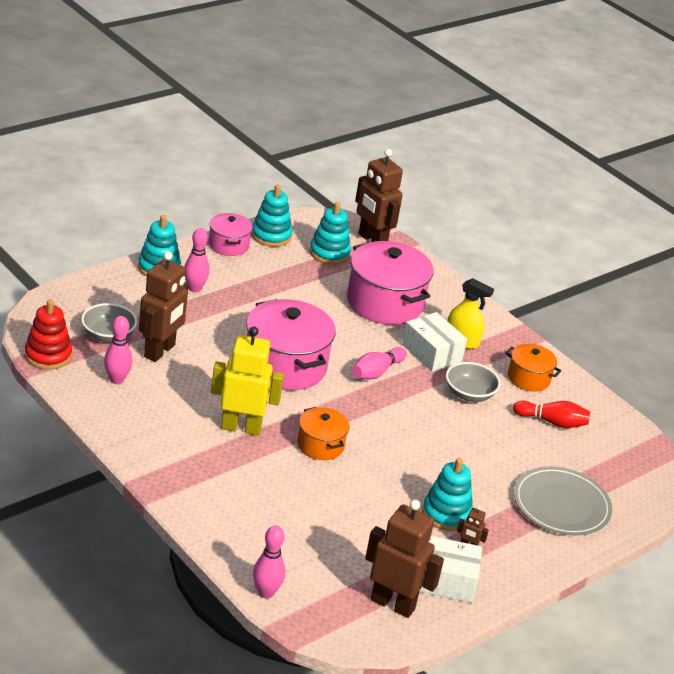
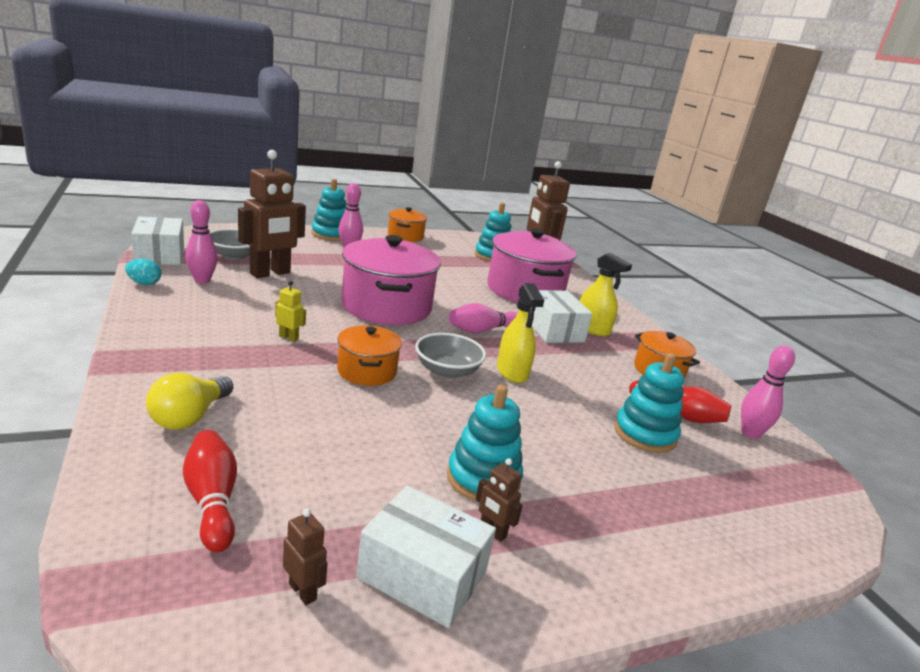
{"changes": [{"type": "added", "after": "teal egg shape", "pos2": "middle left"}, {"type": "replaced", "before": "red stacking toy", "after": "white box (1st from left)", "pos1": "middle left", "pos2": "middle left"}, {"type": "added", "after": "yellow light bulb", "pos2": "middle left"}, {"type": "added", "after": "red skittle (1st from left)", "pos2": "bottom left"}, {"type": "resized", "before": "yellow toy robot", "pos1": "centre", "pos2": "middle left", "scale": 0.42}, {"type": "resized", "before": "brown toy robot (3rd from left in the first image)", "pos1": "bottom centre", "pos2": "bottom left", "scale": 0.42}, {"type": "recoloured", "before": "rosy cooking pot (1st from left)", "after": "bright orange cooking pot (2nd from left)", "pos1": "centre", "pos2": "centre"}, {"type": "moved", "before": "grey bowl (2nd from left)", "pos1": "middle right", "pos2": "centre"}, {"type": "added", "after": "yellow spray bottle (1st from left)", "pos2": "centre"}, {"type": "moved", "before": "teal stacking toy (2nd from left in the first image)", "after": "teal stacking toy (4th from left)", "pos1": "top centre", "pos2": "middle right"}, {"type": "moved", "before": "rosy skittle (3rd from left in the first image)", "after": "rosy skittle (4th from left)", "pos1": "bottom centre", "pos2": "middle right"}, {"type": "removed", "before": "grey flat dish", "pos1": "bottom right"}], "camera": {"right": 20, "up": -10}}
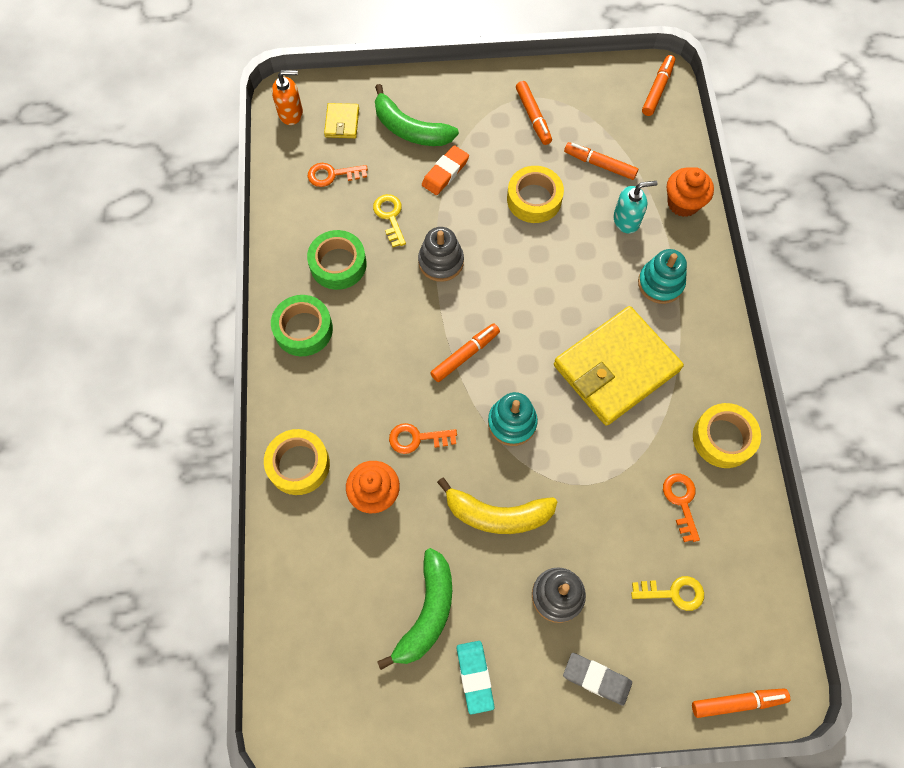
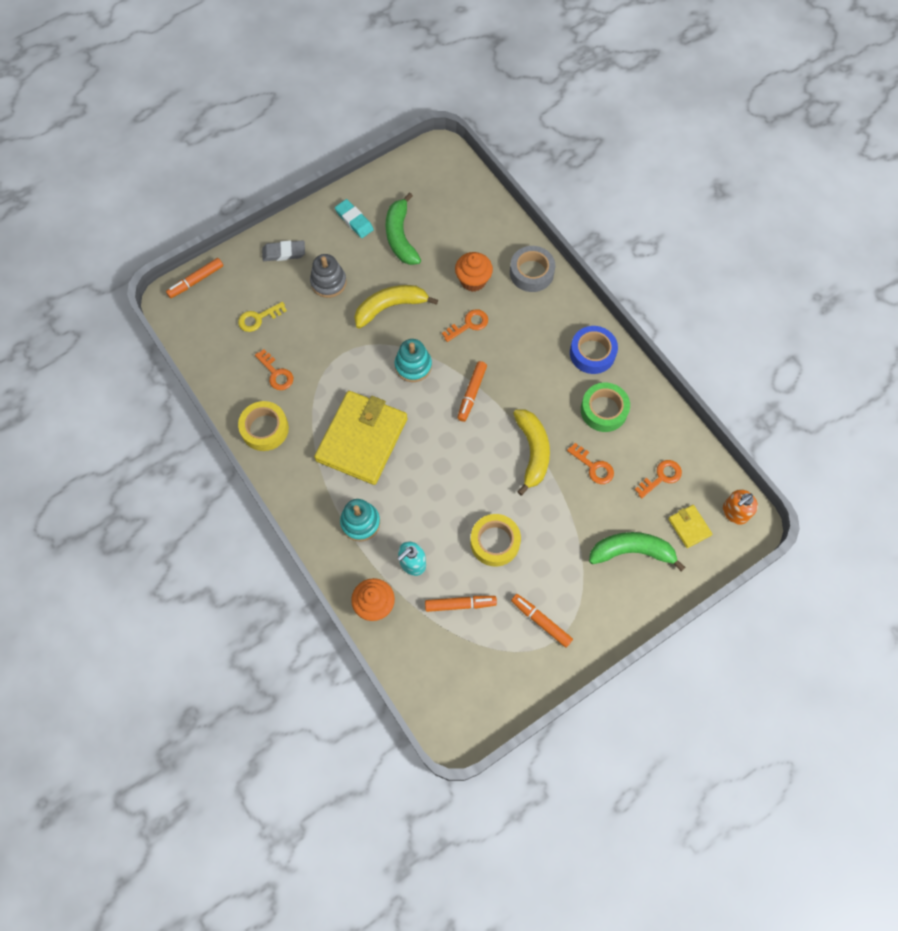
{"changes": [{"type": "recoloured", "before": "yellow sticky tape (1st from left)", "after": "grey sticky tape", "pos1": "middle left", "pos2": "top centre"}, {"type": "replaced", "before": "grey stacking toy (1st from left)", "after": "yellow toy banana (2nd from left)", "pos1": "top centre", "pos2": "centre"}, {"type": "recoloured", "before": "yellow latchkey (1st from left)", "after": "bright orange latchkey (3rd from left)", "pos1": "top centre", "pos2": "centre"}, {"type": "recoloured", "before": "green sticky tape (1st from left)", "after": "royal blue sticky tape", "pos1": "centre", "pos2": "centre"}, {"type": "removed", "before": "bright orange pencil eraser", "pos1": "top centre"}, {"type": "removed", "before": "bright orange marker (4th from left)", "pos1": "top right"}], "camera": {"right": 150, "up": 0}}
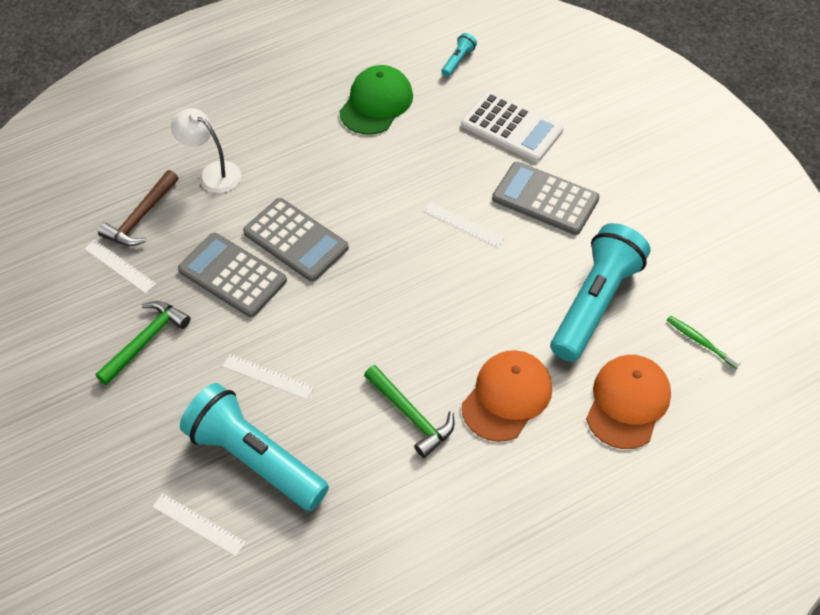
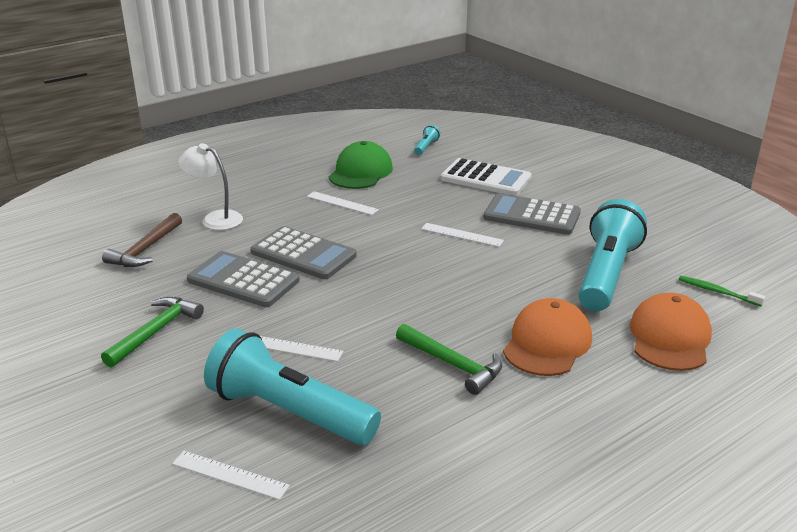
{"changes": [{"type": "moved", "before": "white ruler (1st from left in the first image)", "after": "white ruler (3rd from left)", "pos1": "middle left", "pos2": "centre"}], "camera": {"right": -10, "up": -25}}
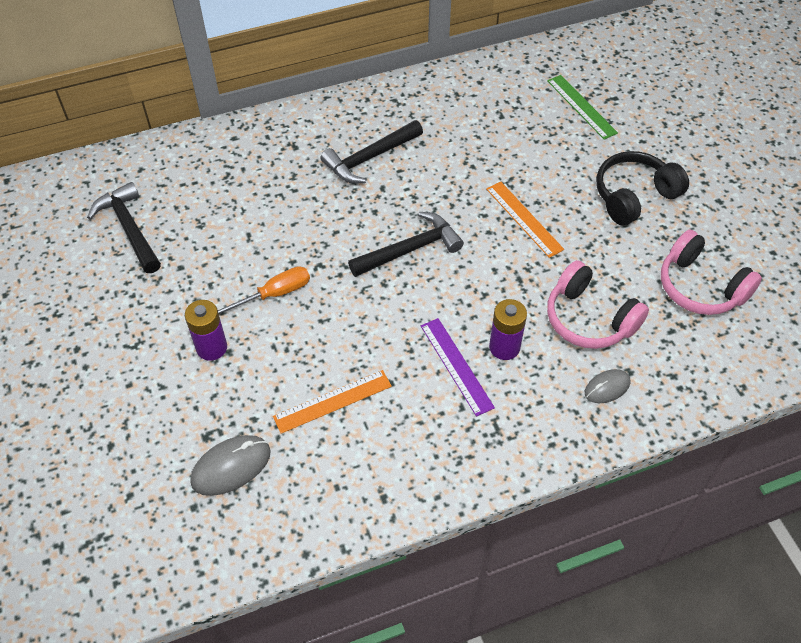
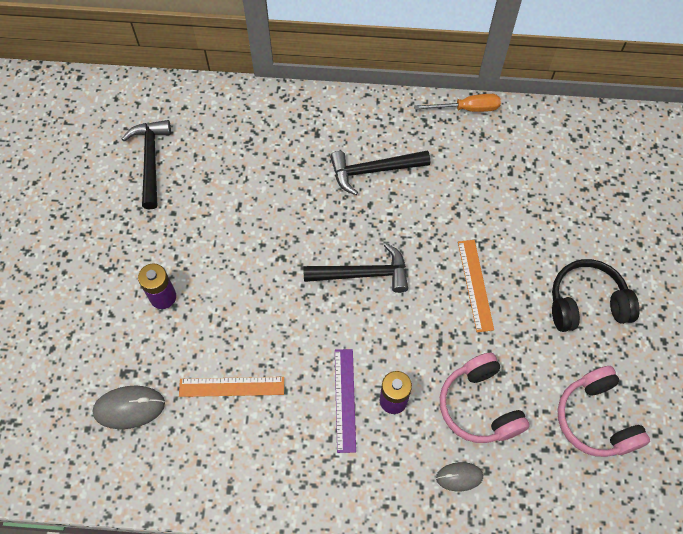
{"changes": [{"type": "moved", "before": "bright orange flat screwdriver", "pos1": "middle left", "pos2": "top right"}, {"type": "removed", "before": "green ruler", "pos1": "top right"}], "camera": {"right": 25, "up": 10}}
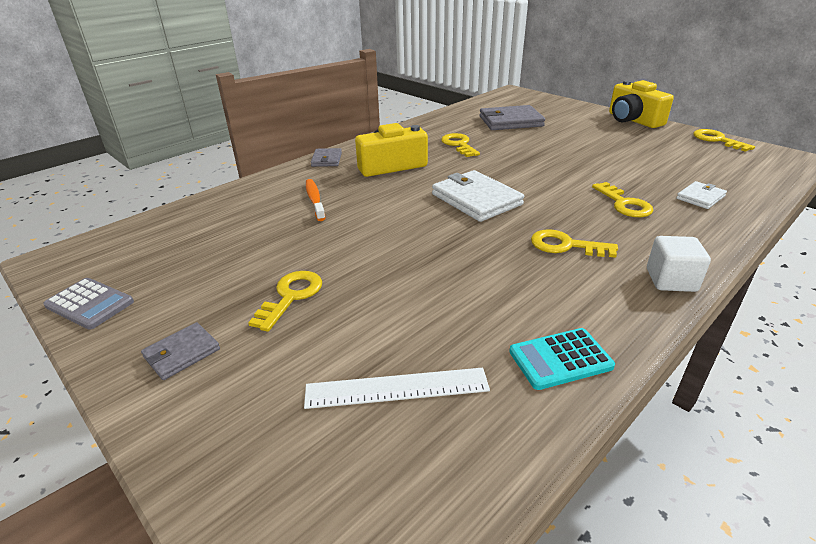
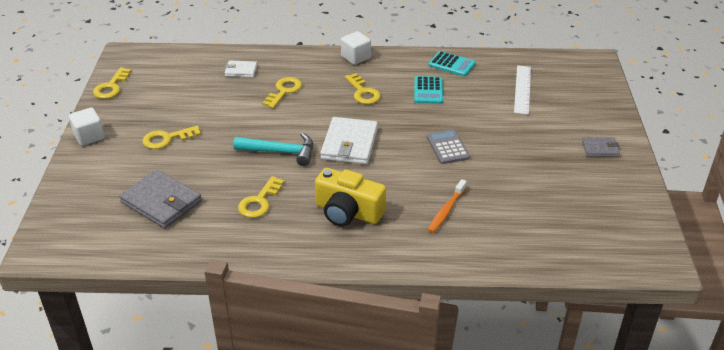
{"changes": [{"type": "replaced", "before": "yellow compact camera (2nd from left)", "after": "white solid cube (1st from left)", "pos1": "top right", "pos2": "middle left"}, {"type": "moved", "before": "yellow latchkey (1st from left in the first image)", "after": "yellow latchkey (2nd from left)", "pos1": "centre", "pos2": "middle left"}, {"type": "added", "after": "teal carpenter's hammer", "pos2": "centre"}, {"type": "added", "after": "teal pocket calculator (1st from left)", "pos2": "top centre"}, {"type": "moved", "before": "grey pocket calculator", "pos1": "middle left", "pos2": "centre"}, {"type": "turned", "before": "white ruler", "pos1": "bottom centre", "pos2": "top right", "turn": 60}, {"type": "removed", "before": "grey card wallet (2nd from left)", "pos1": "top centre"}], "camera": {"right": -135, "up": 5}}
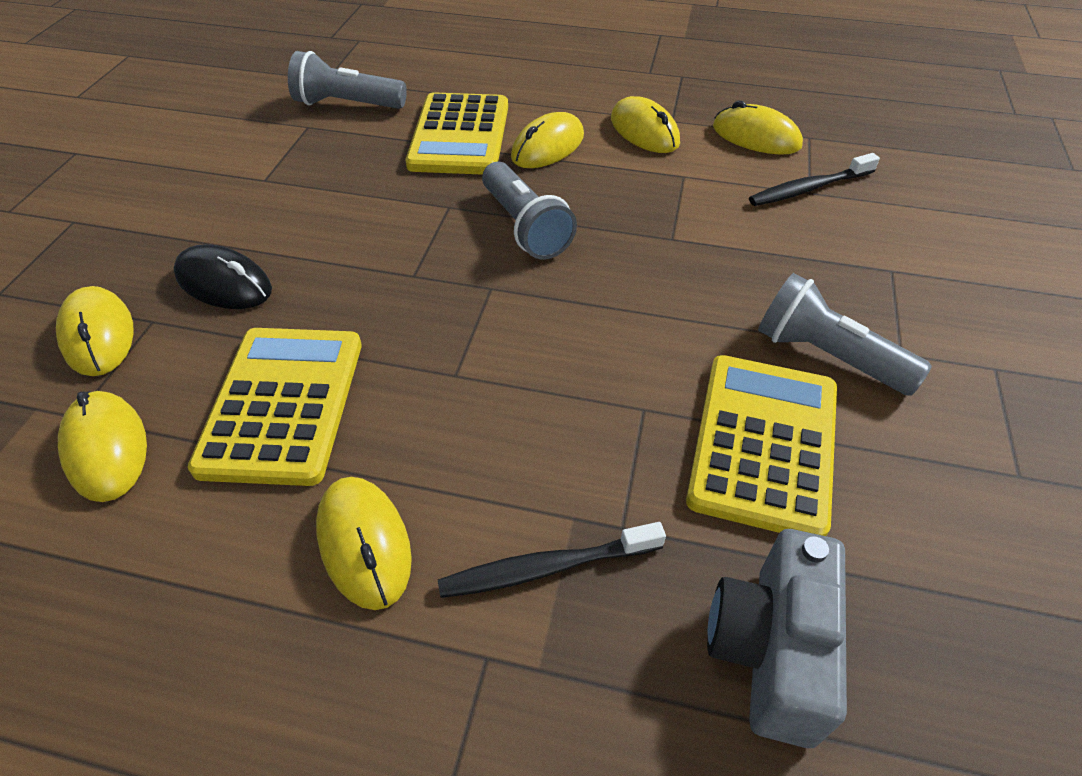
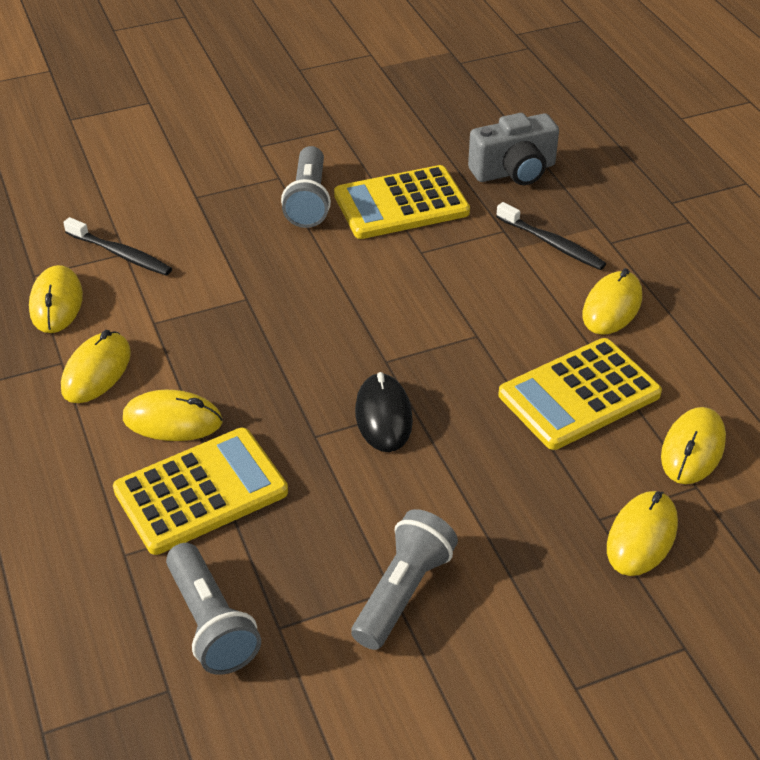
{"changes": [{"type": "moved", "before": "grey flashlight (2nd from left in the first image)", "after": "grey flashlight (3rd from left)", "pos1": "top centre", "pos2": "bottom centre"}, {"type": "moved", "before": "black mouse", "pos1": "middle left", "pos2": "centre"}], "camera": {"right": -125, "up": -5}}
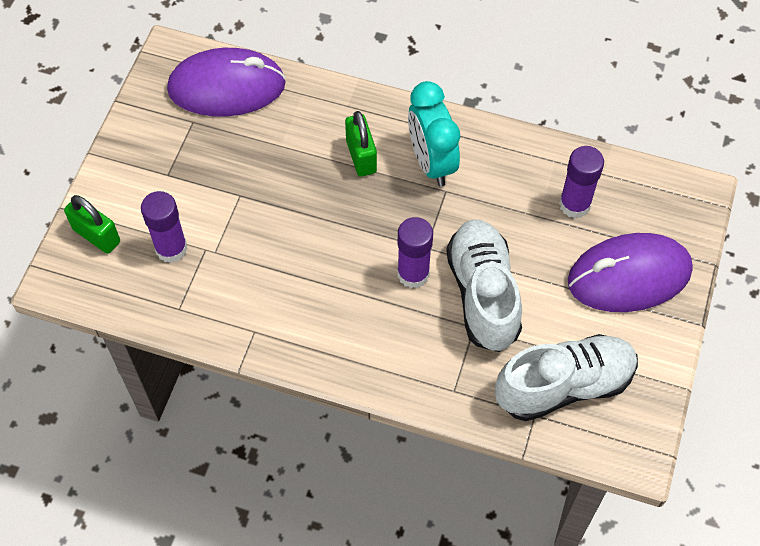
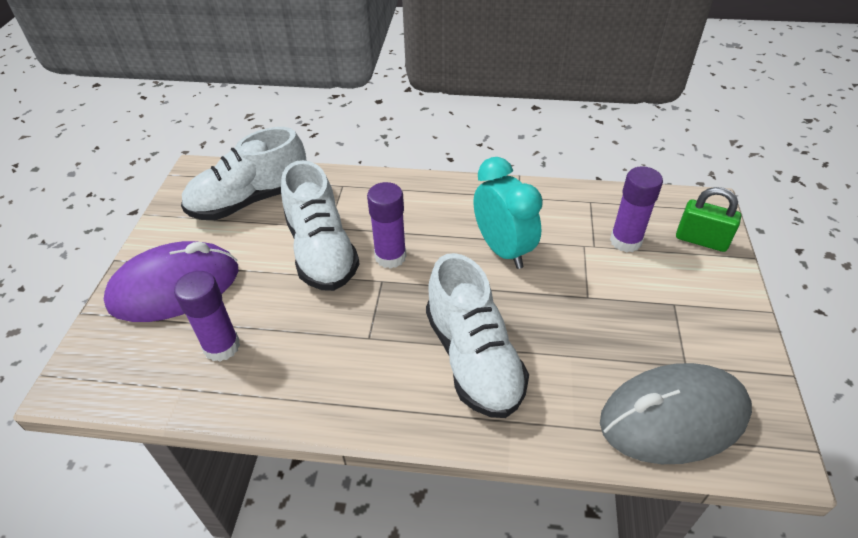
{"changes": [{"type": "replaced", "before": "green lock (2nd from left)", "after": "white shoe (3rd from left)", "pos1": "top centre", "pos2": "centre"}, {"type": "moved", "before": "teal clock", "pos1": "top centre", "pos2": "centre"}, {"type": "recoloured", "before": "violet mouse (1st from left)", "after": "grey mouse", "pos1": "top left", "pos2": "bottom right"}], "camera": {"right": 170, "up": -15}}
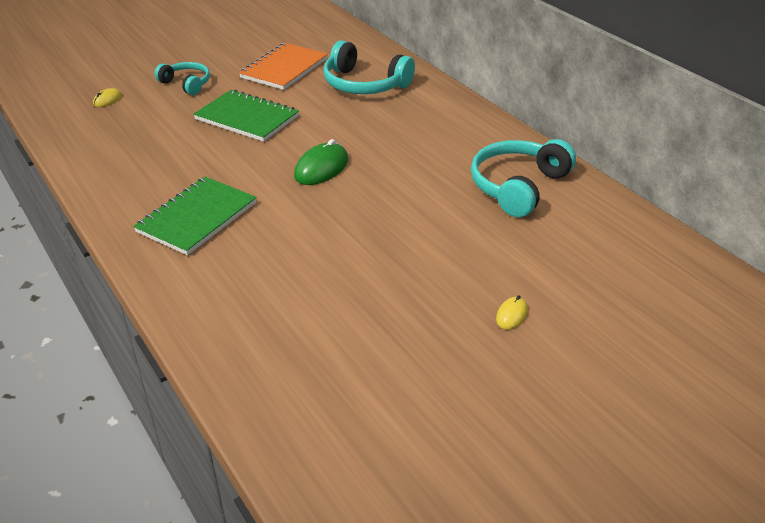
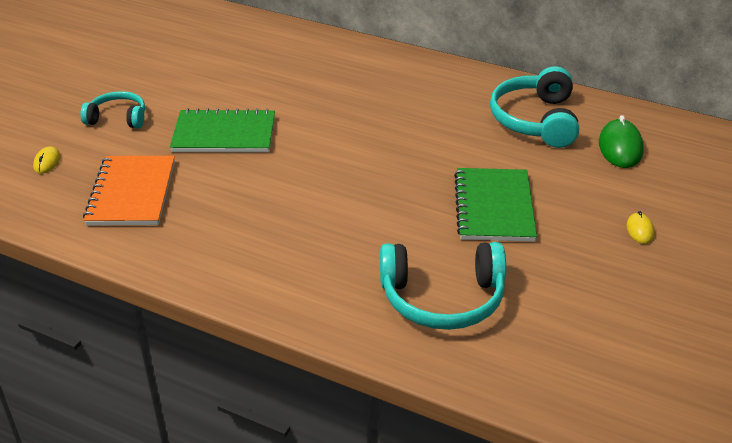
{"changes": [{"type": "moved", "before": "bright orange notepad", "pos1": "top centre", "pos2": "middle left"}, {"type": "moved", "before": "teal headset (2nd from left)", "pos1": "top centre", "pos2": "centre"}, {"type": "moved", "before": "green notepad (1st from left in the first image)", "after": "green notepad (2nd from left)", "pos1": "middle left", "pos2": "middle right"}, {"type": "moved", "before": "green mouse", "pos1": "top centre", "pos2": "top right"}], "camera": {"right": -30, "up": 0}}
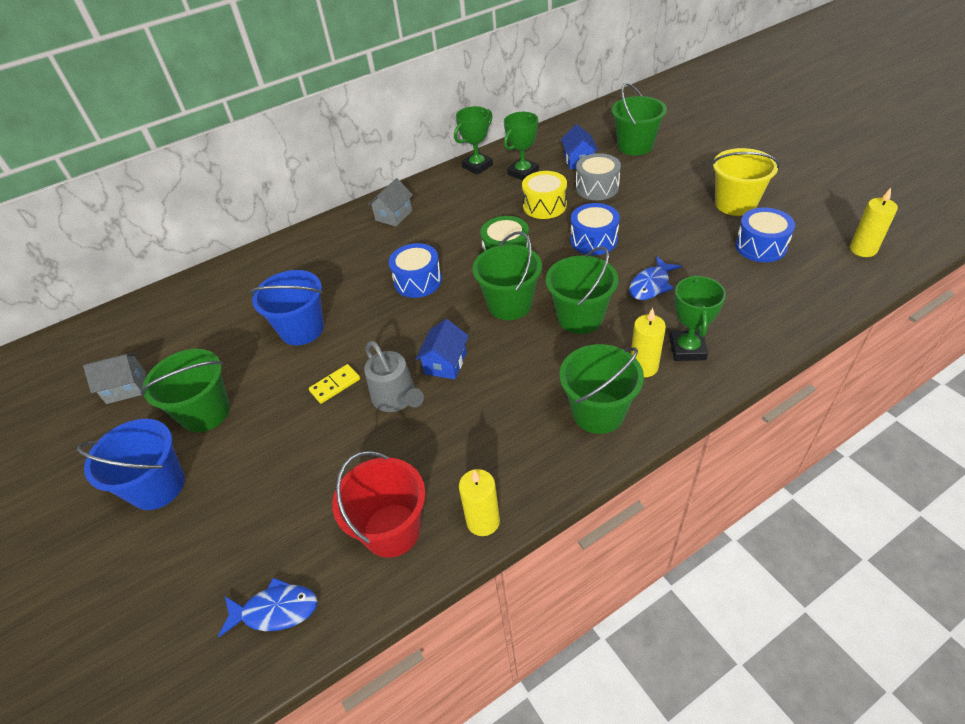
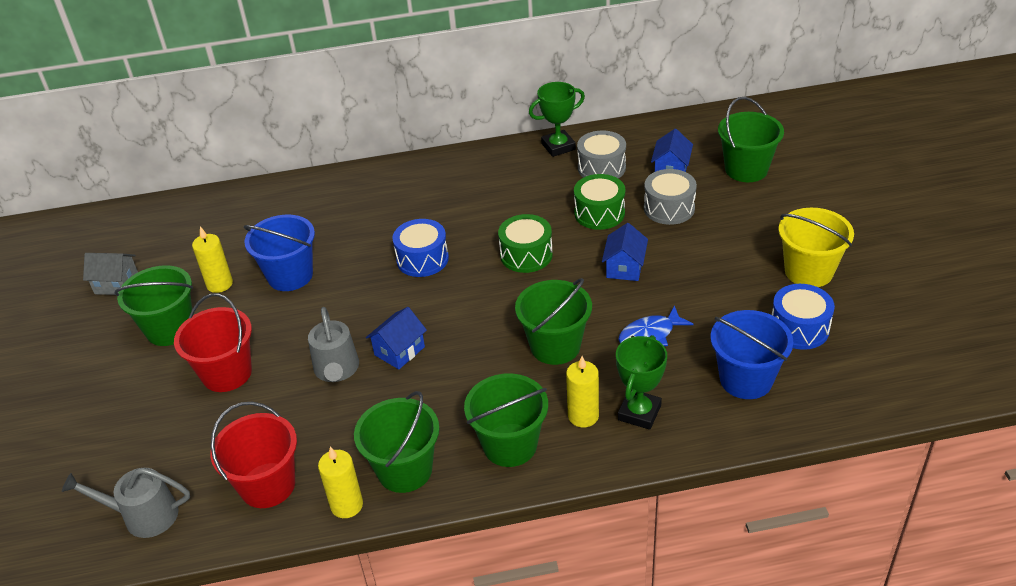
{"changes": [{"type": "replaced", "before": "royal blue toy fish (1st from left)", "after": "grey watering pot (1st from left)", "pos1": "bottom left", "pos2": "bottom left"}, {"type": "added", "after": "red sand bucket (1st from left)", "pos2": "middle left"}, {"type": "moved", "before": "yellow pillar candle (3rd from left in the first image)", "after": "yellow pillar candle (1st from left)", "pos1": "top right", "pos2": "middle left"}, {"type": "moved", "before": "green sand bucket (2nd from left)", "pos1": "centre", "pos2": "bottom centre"}, {"type": "recoloured", "before": "yellow toy drum", "after": "green toy drum (2nd from left)", "pos1": "top centre", "pos2": "centre"}, {"type": "replaced", "before": "green award cup (2nd from left)", "after": "grey toy drum (1st from left)", "pos1": "top centre", "pos2": "top centre"}, {"type": "replaced", "before": "royal blue toy drum (2nd from left)", "after": "royal blue toy house (2nd from left)", "pos1": "top centre", "pos2": "centre"}, {"type": "moved", "before": "royal blue sand bucket (1st from left in the first image)", "after": "royal blue sand bucket (2nd from left)", "pos1": "middle left", "pos2": "middle right"}, {"type": "removed", "before": "yellow domino tile", "pos1": "centre"}, {"type": "removed", "before": "grey toy house (2nd from left)", "pos1": "top centre"}], "camera": {"right": 20, "up": -5}}
